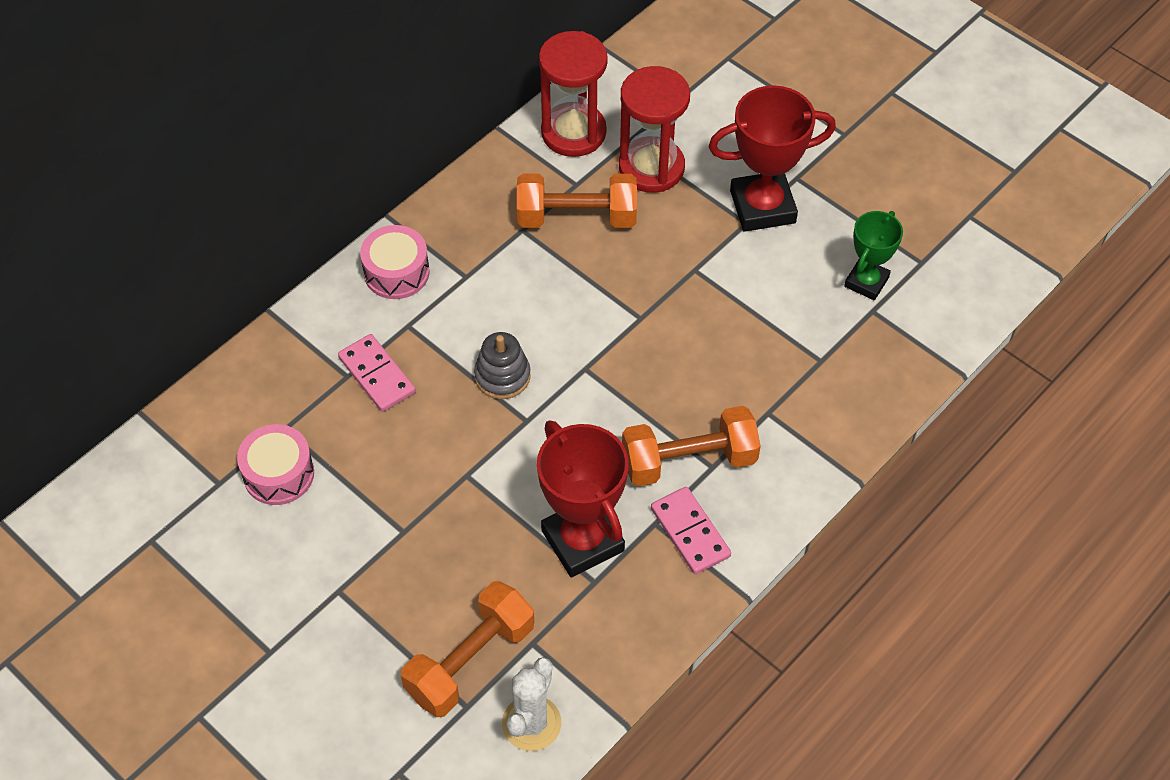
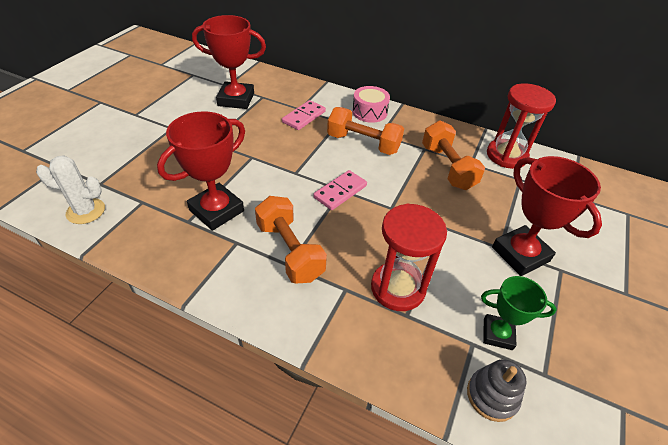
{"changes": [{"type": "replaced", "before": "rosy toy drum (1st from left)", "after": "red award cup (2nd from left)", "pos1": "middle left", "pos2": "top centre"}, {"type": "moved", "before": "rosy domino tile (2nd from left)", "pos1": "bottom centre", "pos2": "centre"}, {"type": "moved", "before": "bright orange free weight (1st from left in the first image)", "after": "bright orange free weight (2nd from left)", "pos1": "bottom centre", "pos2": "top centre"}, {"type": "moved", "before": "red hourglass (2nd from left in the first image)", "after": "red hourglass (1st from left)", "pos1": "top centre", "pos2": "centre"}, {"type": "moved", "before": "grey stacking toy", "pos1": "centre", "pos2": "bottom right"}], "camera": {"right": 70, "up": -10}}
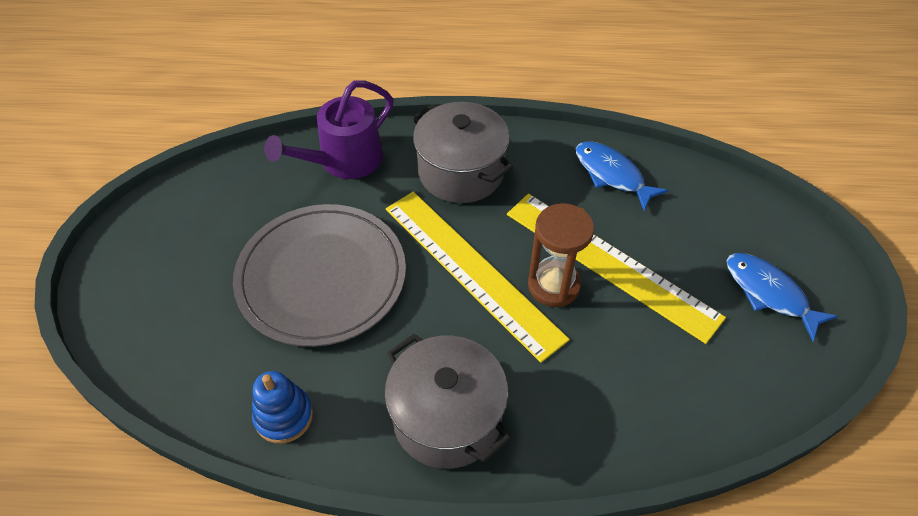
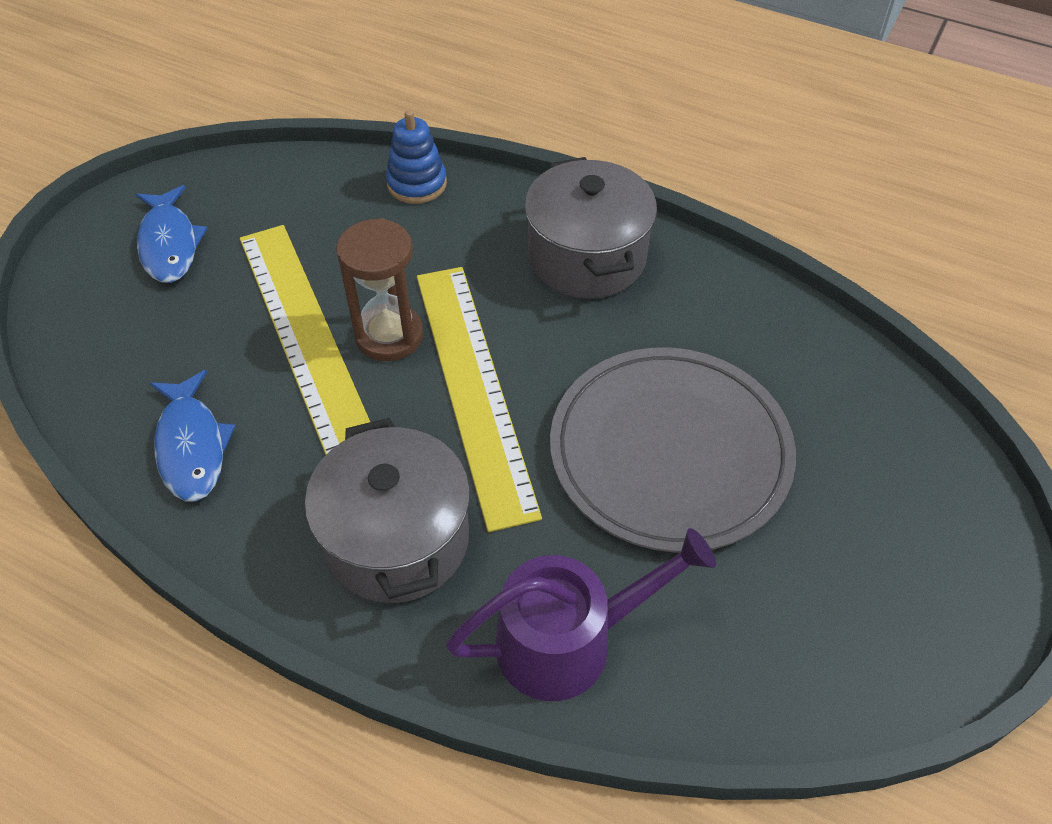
{"changes": [{"type": "moved", "before": "royal blue stacking toy", "pos1": "bottom left", "pos2": "top centre"}], "camera": {"right": -155, "up": 0}}
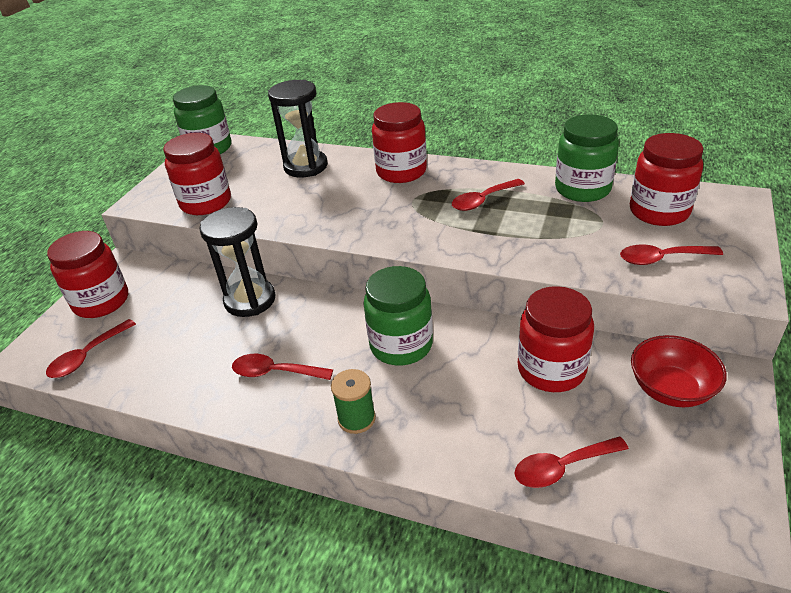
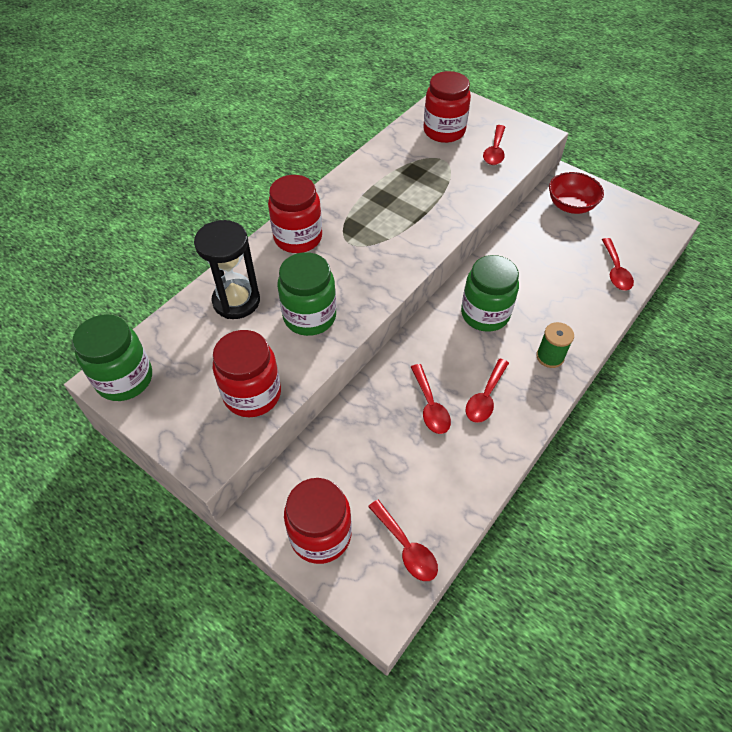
{"changes": [{"type": "moved", "before": "green jam jar (3rd from left in the first image)", "after": "green jam jar (2nd from left)", "pos1": "top right", "pos2": "centre"}, {"type": "moved", "before": "red tablespoon (3rd from left in the first image)", "after": "red tablespoon (2nd from left)", "pos1": "top centre", "pos2": "centre"}, {"type": "removed", "before": "black hourglass (1st from left)", "pos1": "middle left"}, {"type": "removed", "before": "red jam jar (4th from left)", "pos1": "middle right"}], "camera": {"right": -75, "up": 15}}
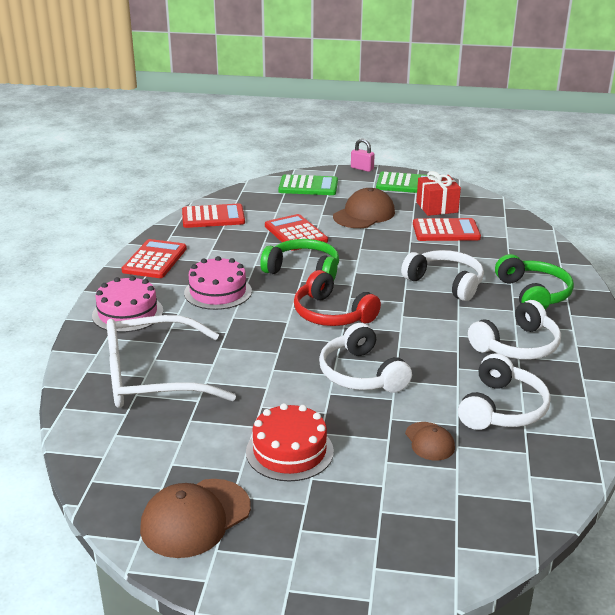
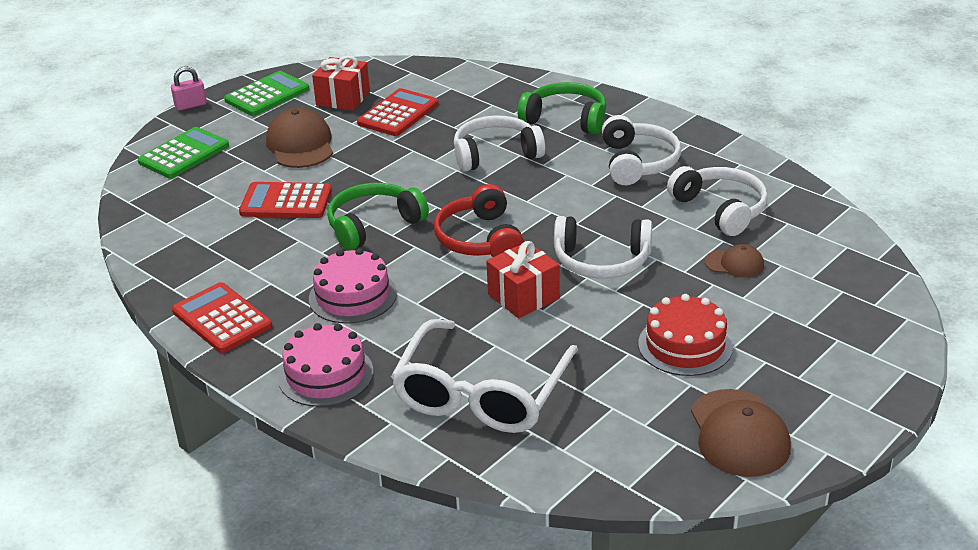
{"changes": [{"type": "turned", "before": "red headset", "pos1": "centre", "pos2": "centre", "turn": 90}, {"type": "added", "after": "red wrapped gift (2nd from left)", "pos2": "centre"}, {"type": "removed", "before": "red pocket calculator (2nd from left)", "pos1": "centre"}], "camera": {"right": -55, "up": 5}}
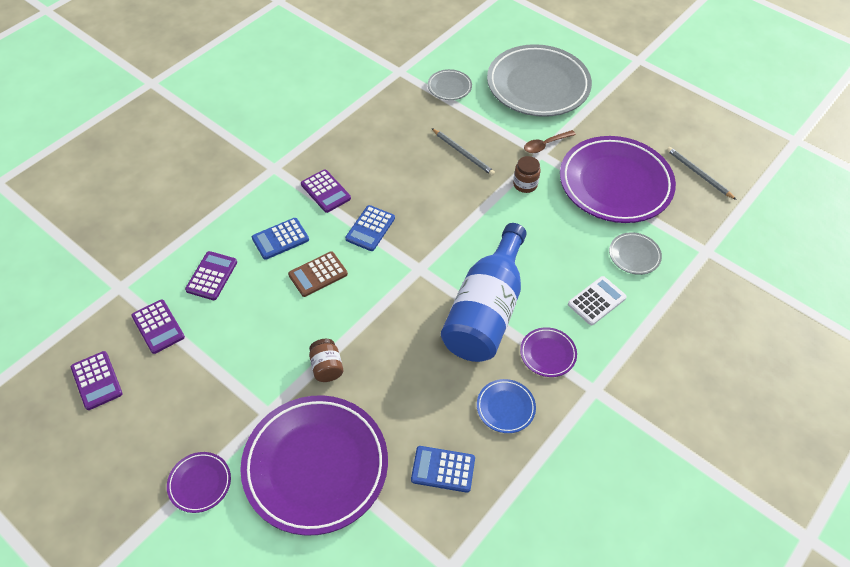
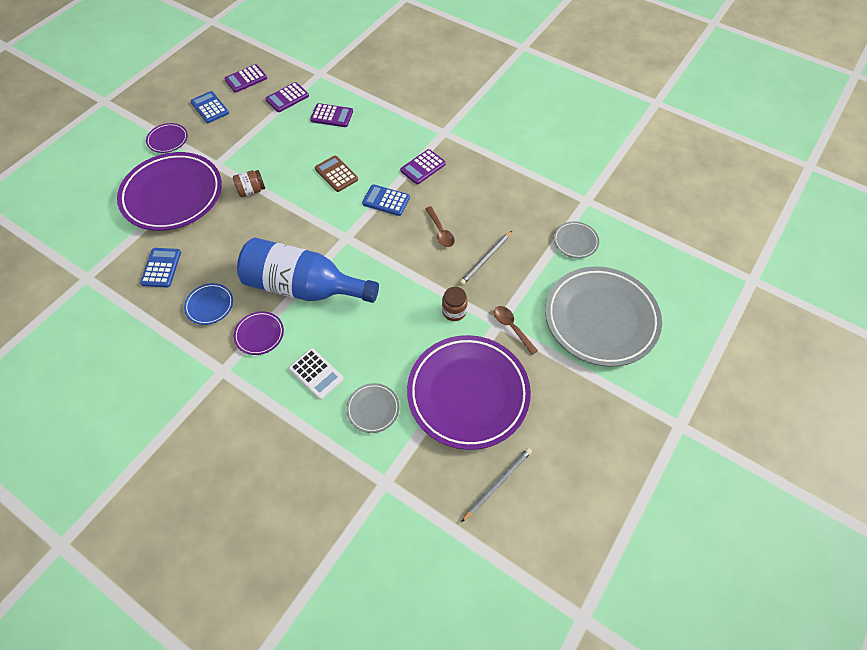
{"changes": [{"type": "moved", "before": "royal blue pocket calculator (1st from left in the first image)", "after": "royal blue pocket calculator (2nd from left)", "pos1": "middle left", "pos2": "top left"}, {"type": "added", "after": "brown tablespoon (1st from left)", "pos2": "centre"}], "camera": {"right": 85, "up": 5}}
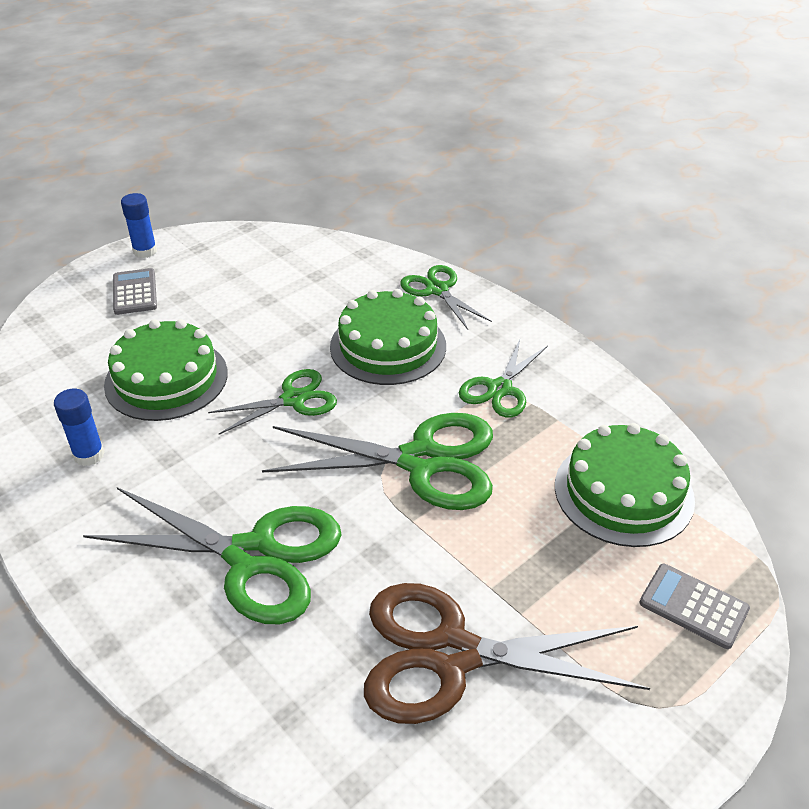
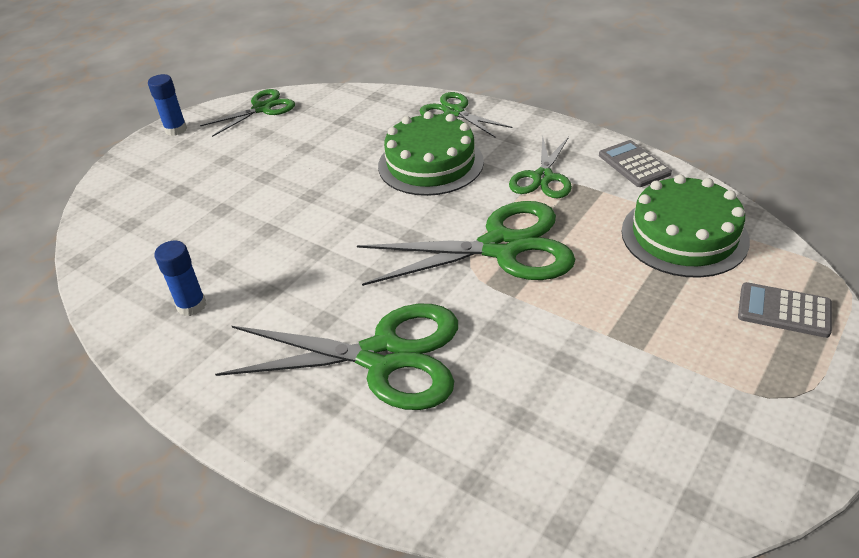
{"changes": [{"type": "moved", "before": "green pair of scissors (2nd from left in the first image)", "after": "green pair of scissors (1st from left)", "pos1": "centre", "pos2": "top left"}, {"type": "moved", "before": "grey pocket calculator (1st from left)", "pos1": "middle left", "pos2": "top right"}, {"type": "removed", "before": "green layer cake (1st from left)", "pos1": "middle left"}, {"type": "removed", "before": "brown pair of scissors", "pos1": "bottom centre"}], "camera": {"right": -10, "up": 0}}
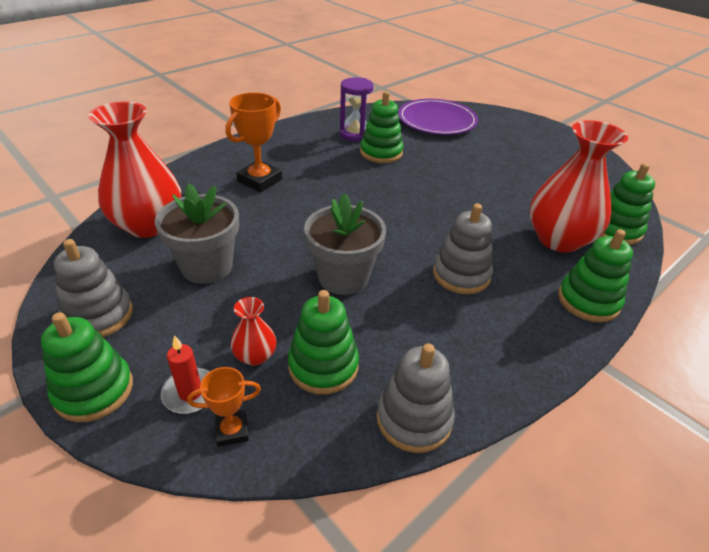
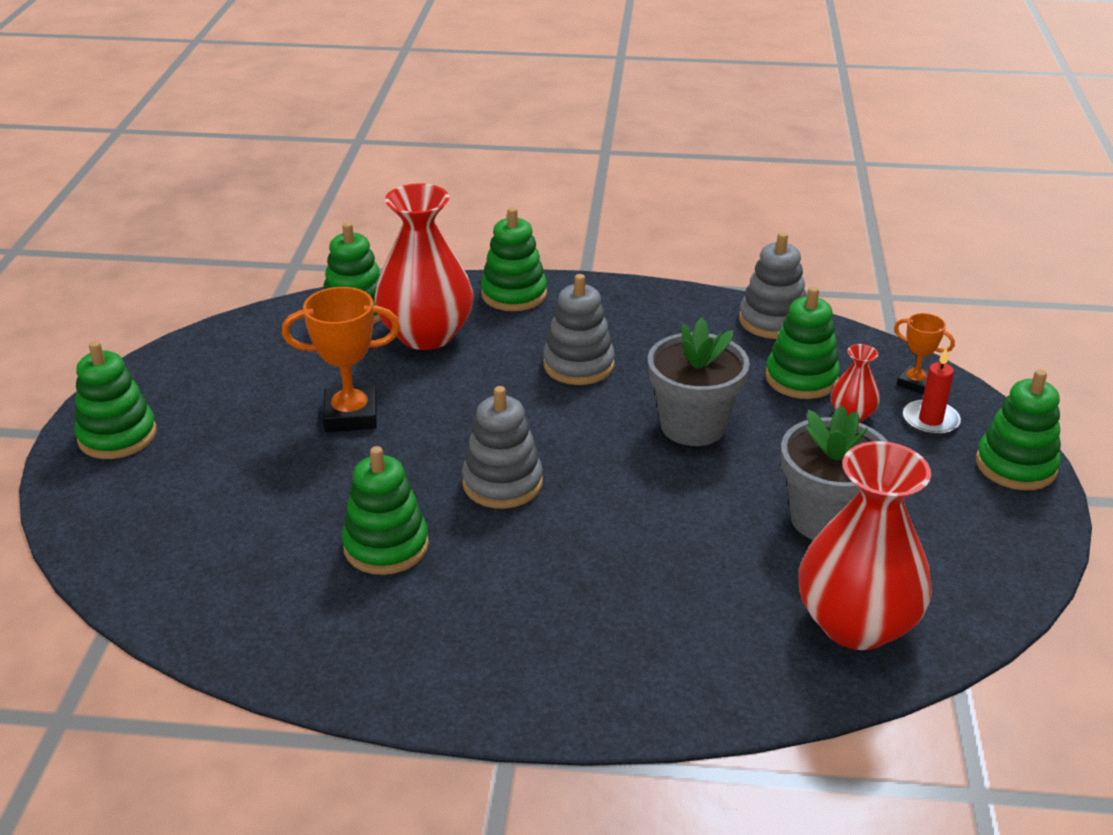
{"changes": [{"type": "added", "after": "green stacking toy (1st from left)", "pos2": "middle left"}, {"type": "moved", "before": "bright orange award cup (2nd from left in the first image)", "after": "bright orange award cup (1st from left)", "pos1": "top centre", "pos2": "middle left"}, {"type": "moved", "before": "grey stacking toy (1st from left)", "pos1": "middle left", "pos2": "centre"}, {"type": "removed", "before": "violet hourglass", "pos1": "top centre"}, {"type": "removed", "before": "violet flat dish", "pos1": "top centre"}], "camera": {"right": -130, "up": -5}}
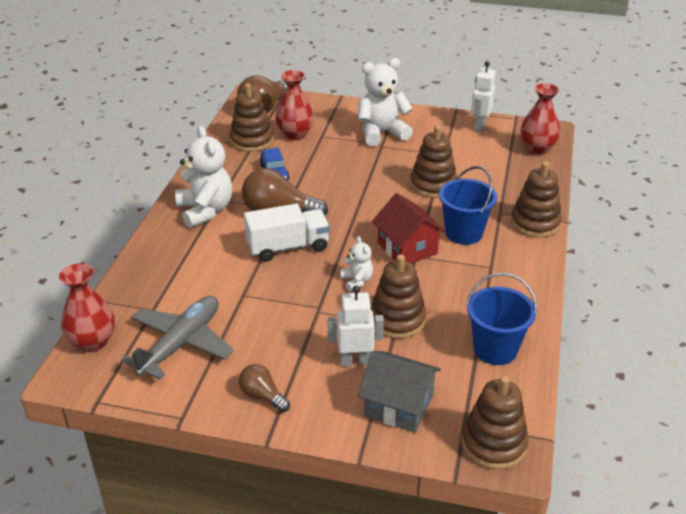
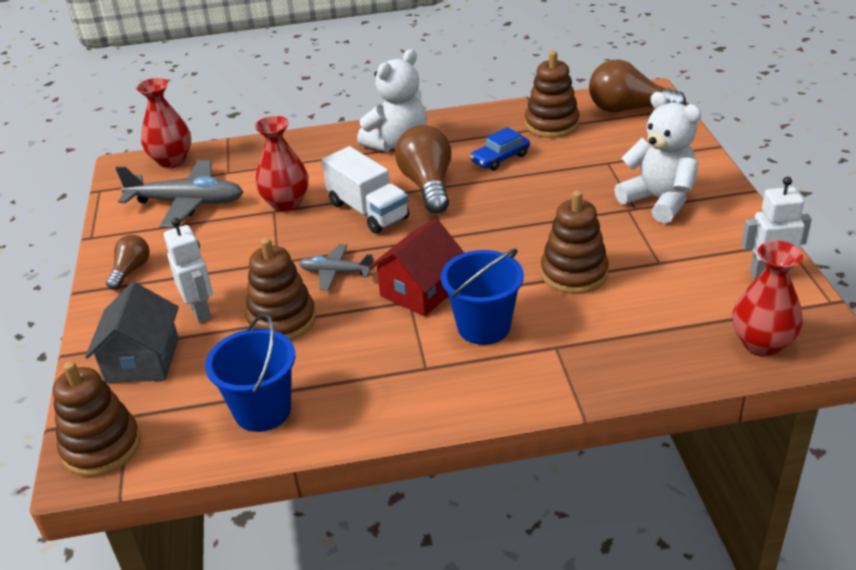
{"changes": [{"type": "moved", "before": "red flower vase (2nd from left)", "pos1": "top centre", "pos2": "top left"}, {"type": "replaced", "before": "white stuffed bear (2nd from left)", "after": "grey toy plane (2nd from left)", "pos1": "centre", "pos2": "centre"}, {"type": "removed", "before": "brown stacking toy (5th from left)", "pos1": "middle right"}], "camera": {"right": 70, "up": 0}}
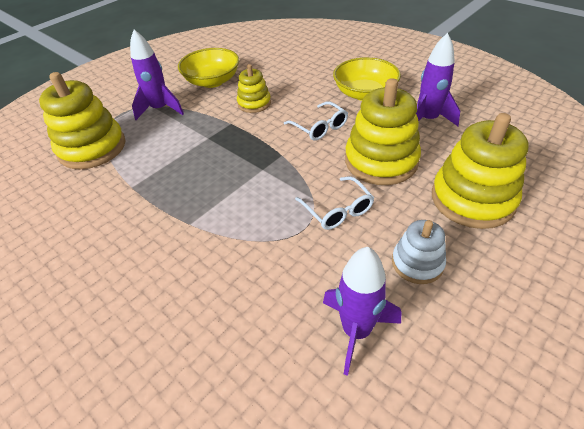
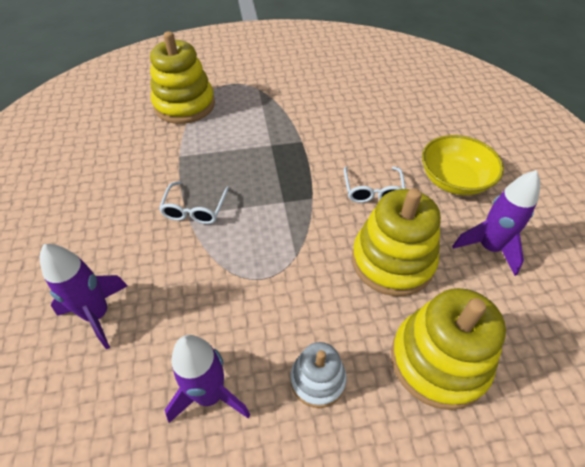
{"changes": [{"type": "moved", "before": "violet spaceship (1st from left)", "pos1": "top left", "pos2": "middle left"}, {"type": "moved", "before": "white glasses (2nd from left in the first image)", "after": "white glasses (1st from left)", "pos1": "centre", "pos2": "middle left"}, {"type": "removed", "before": "yellow bowl (1st from left)", "pos1": "top centre"}, {"type": "removed", "before": "yellow stacking toy (2nd from left)", "pos1": "top centre"}], "camera": {"right": 35, "up": 5}}
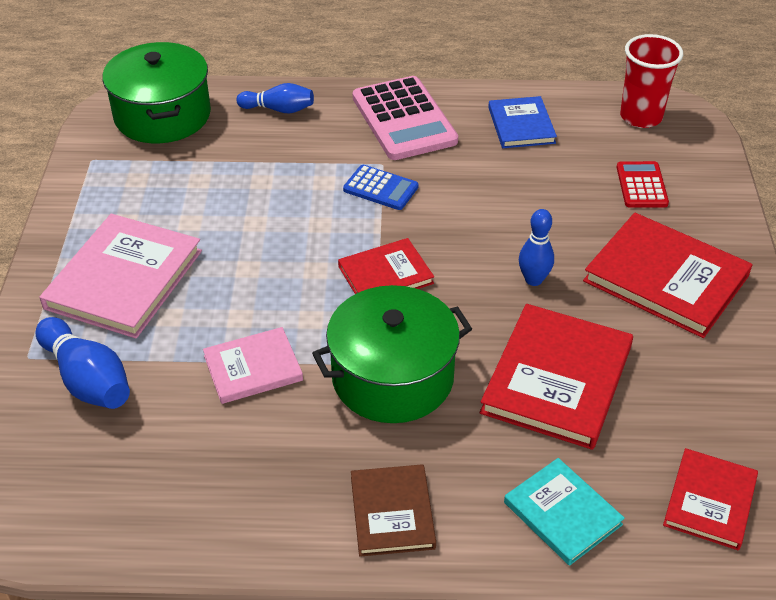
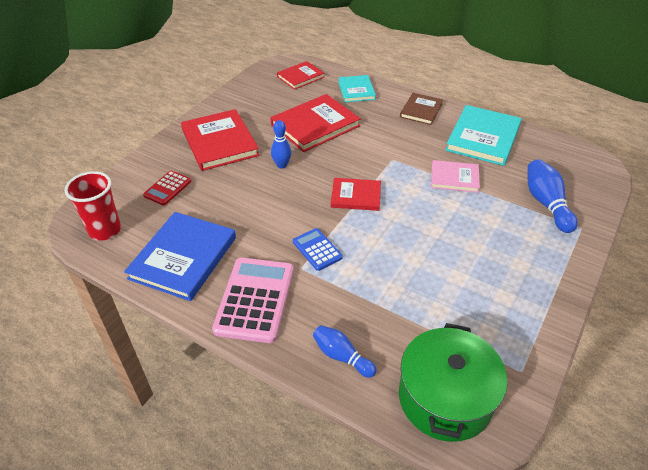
{"changes": [{"type": "resized", "before": "royal blue hardback", "pos1": "top right", "pos2": "middle left", "scale": 1.69}, {"type": "added", "after": "teal hardback (2nd from left)", "pos2": "top right"}, {"type": "removed", "before": "rosy hardback (1st from left)", "pos1": "middle left"}, {"type": "removed", "before": "green cooking pot (2nd from left)", "pos1": "centre"}], "camera": {"right": -150, "up": 0}}
